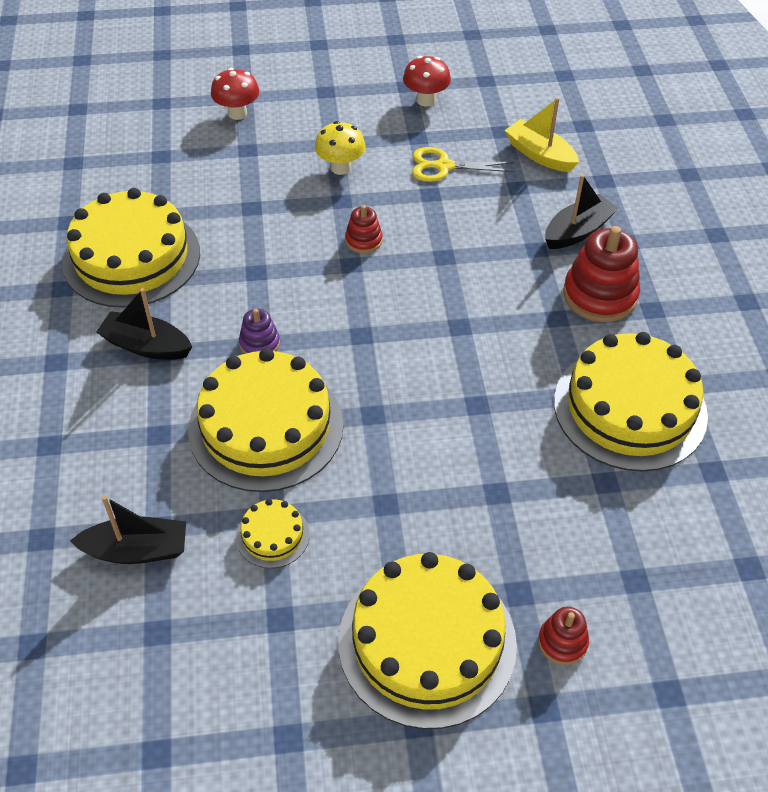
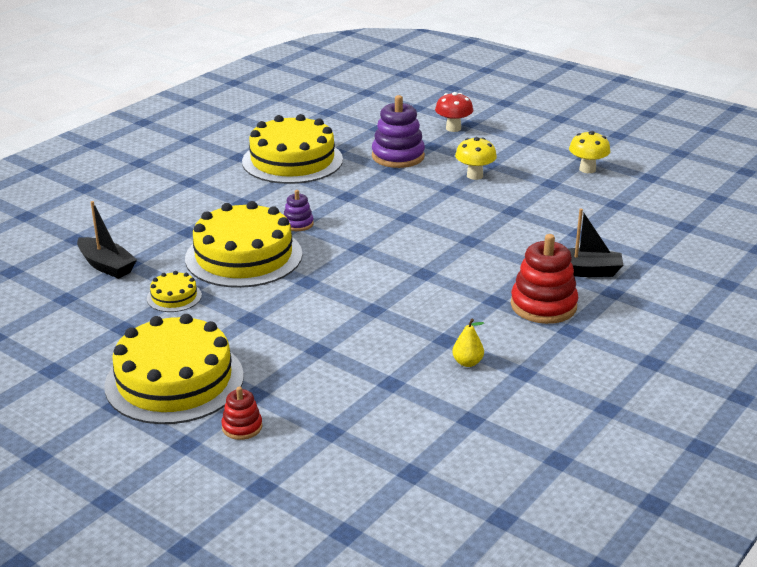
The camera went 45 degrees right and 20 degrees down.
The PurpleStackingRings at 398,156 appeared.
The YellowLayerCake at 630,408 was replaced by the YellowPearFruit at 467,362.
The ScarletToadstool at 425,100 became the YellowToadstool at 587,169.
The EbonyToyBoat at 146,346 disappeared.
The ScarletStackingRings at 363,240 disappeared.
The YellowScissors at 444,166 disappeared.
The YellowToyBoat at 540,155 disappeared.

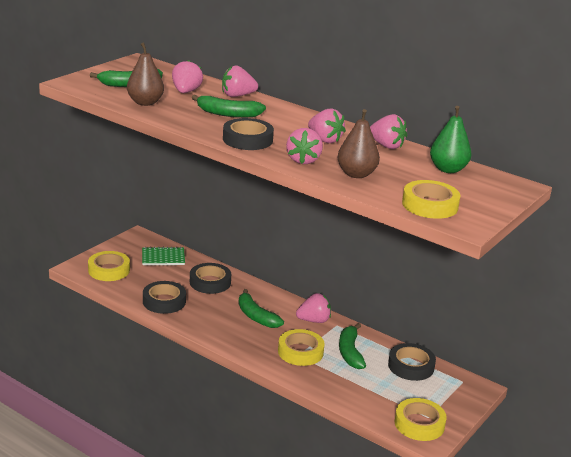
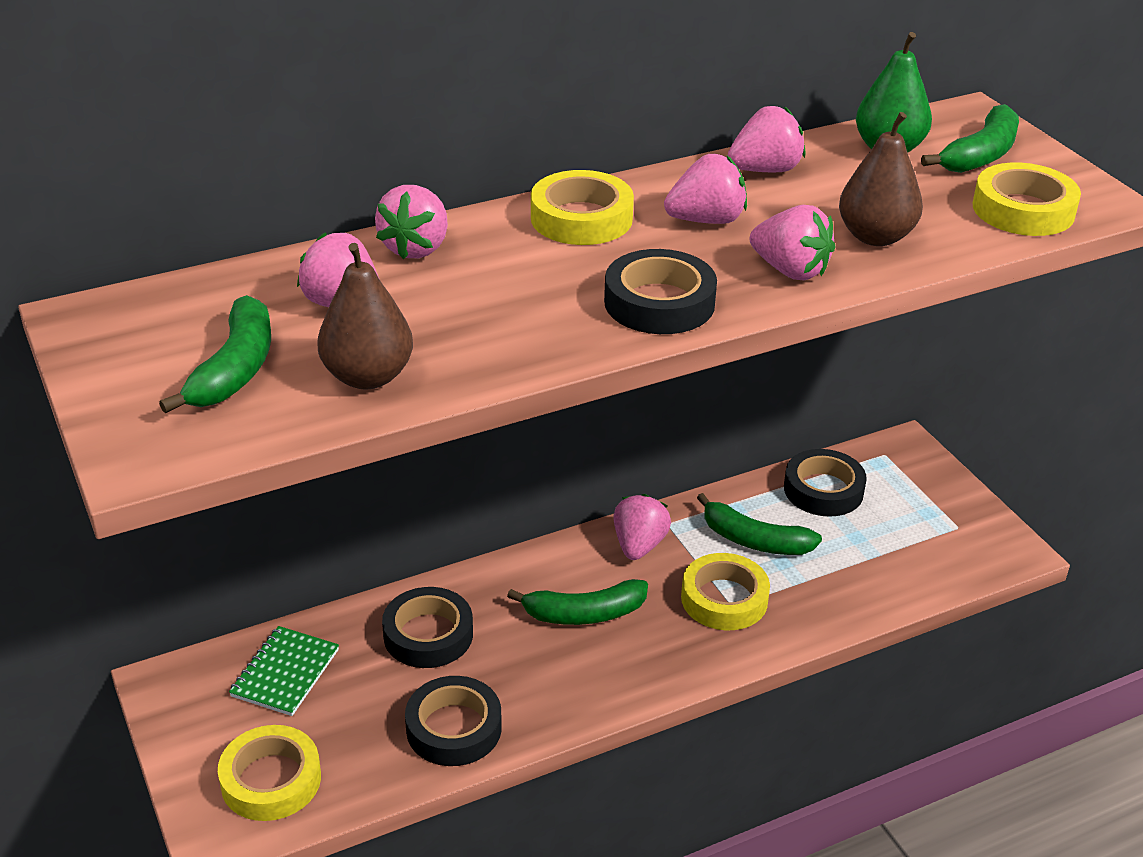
The camera went 60 degrees left and 10 degrees up.
The YellowRollOfTape moved from 419,424 to 581,218.
The GreenBananaFruit moved from 228,114 to 980,155.

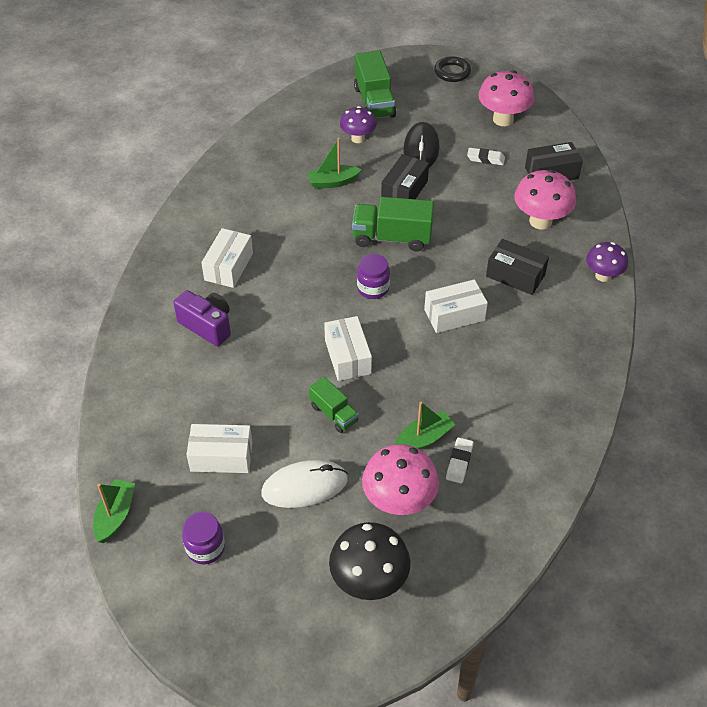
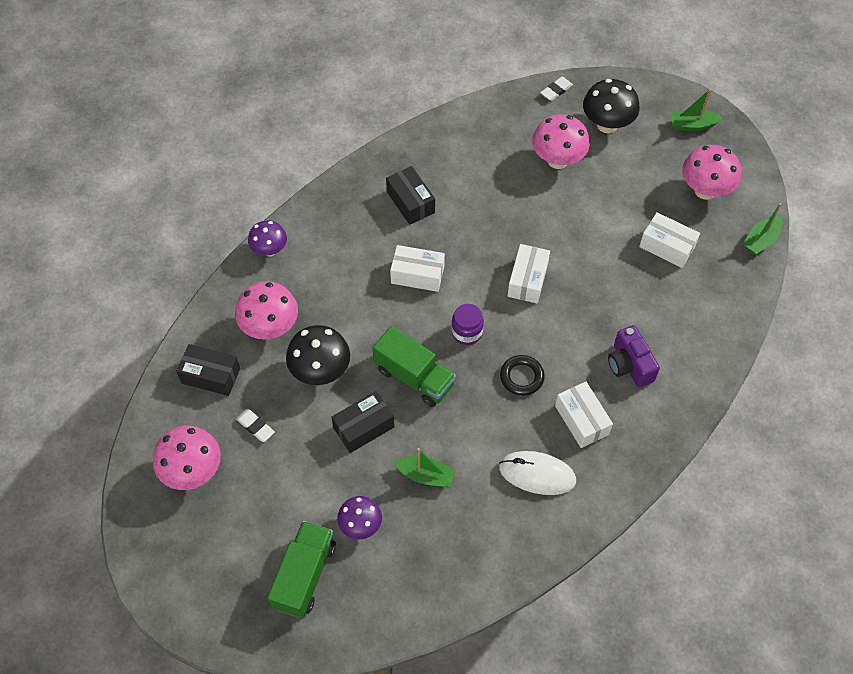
The camera went 150 degrees left and 10 degrees up.
The EbonyToadstool at 320,371 appeared.
The EbonyBox moved from 515,275 to 410,202.
The PureWhitePcMouse moved from 304,486 to 537,474.
The EbonyHoop moved from 452,72 to 521,377.
The PureWhitePencilEraser moved from 459,462 to 556,90.
The PureWhiteBox at 229,267 turned 75 degrees counterclockwise.
The GreenToyBoat moved from 424,439 to 692,125.
The PurpleJar at 205,548 was replaced by the PinkToadstool at 705,190.
The GreenTruck at 333,413 disappeared.
The EbonyPcMouse at 421,149 disappeared.

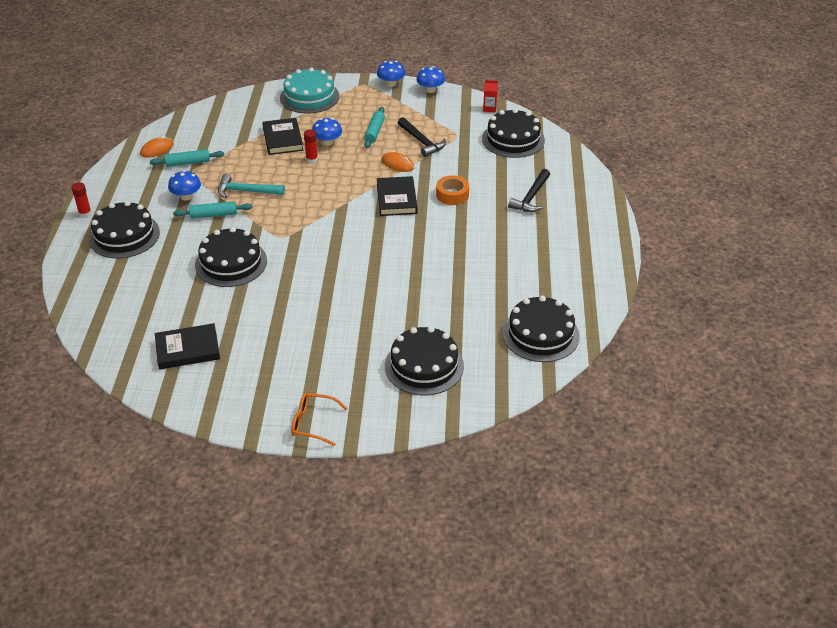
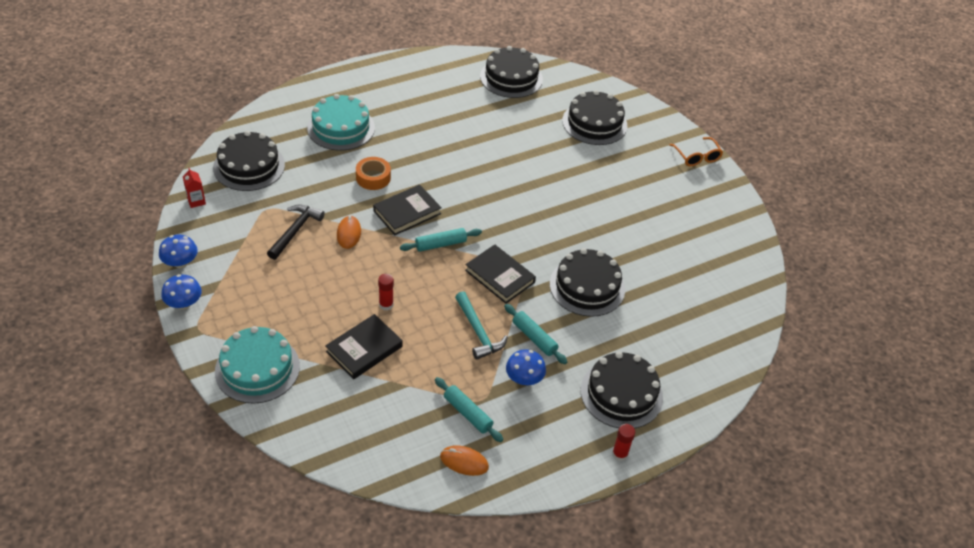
The camera went 125 degrees left and 5 degrees up.
The EbonyHammer at 531,197 was replaced by the TurquoiseLayerCake at 341,128.
The TurquoiseDoughRoller moved from 374,132 to 440,244.
The EbonyBook moved from 188,349 to 500,276.
The CobaltToadstool at 327,142 disappeared.

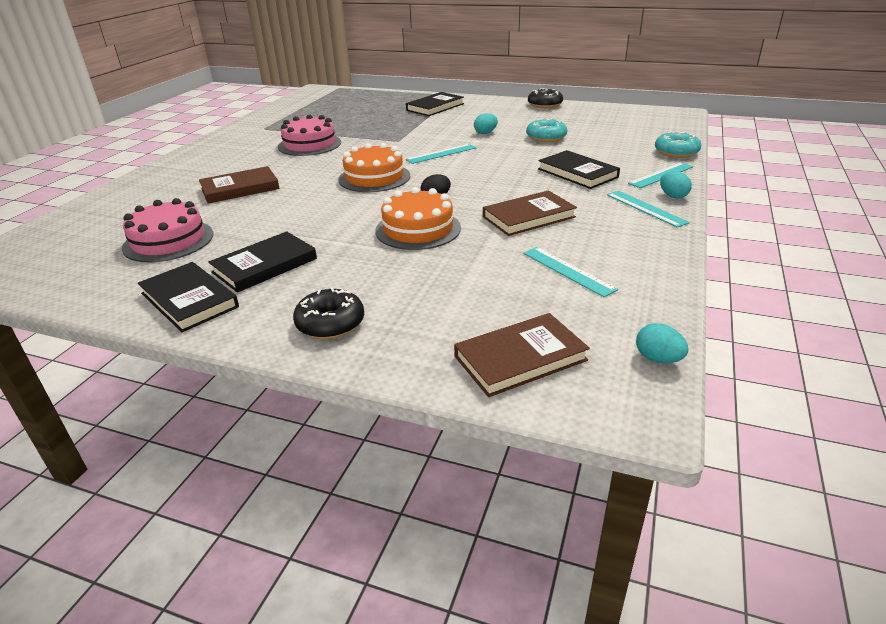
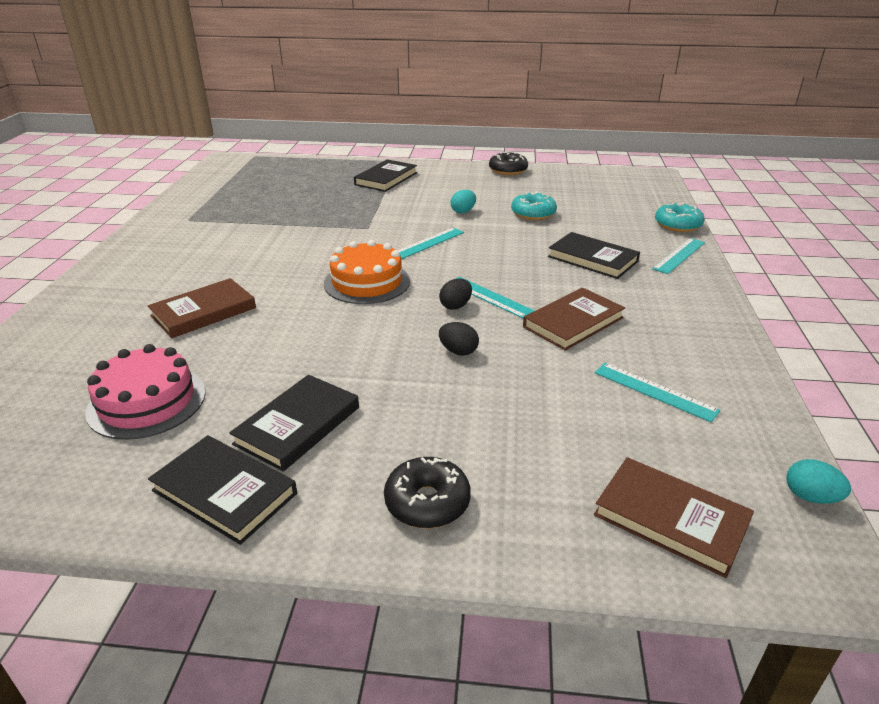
The camera went 15 degrees left and 0 degrees up.
The OrangeLayerCake at 418,229 was replaced by the EbonyEgg at 458,351.
The TurquoiseRuler moved from 646,208 to 489,297.
The DarkBrownBook at 520,358 turned 75 degrees clockwise.
The PinkLayerCake at 309,144 disappeared.
The TurquoiseEgg at 673,196 disappeared.

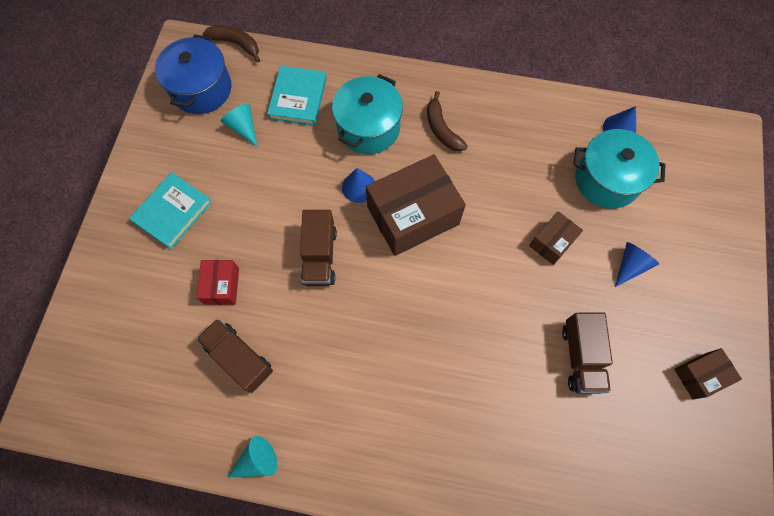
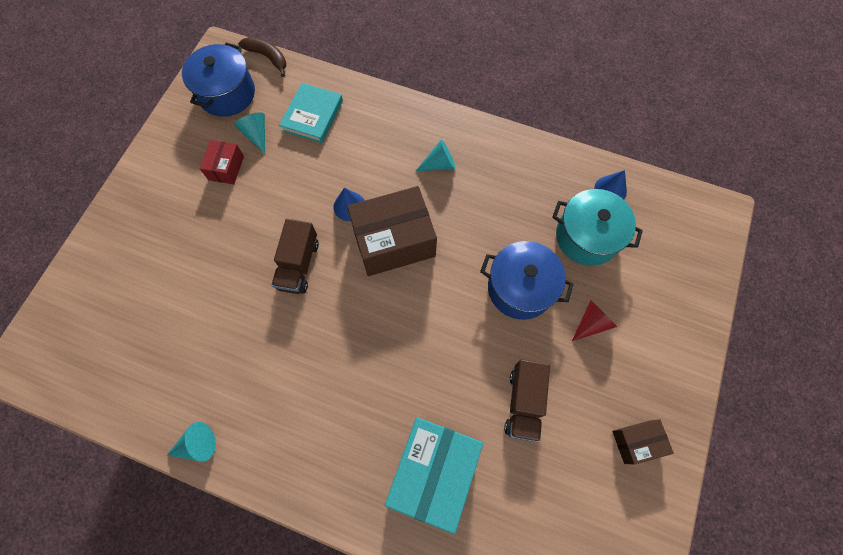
The camera went 10 degrees right and 0 degrees up.
The ScarletBox moved from 222,286 to 226,168.
The TurquoiseBox at 433,471 appeared.
The DarkBrownBananaFruit at 442,129 was replaced by the TurquoiseSolidCone at 439,164.
The DarkBrownBox at 552,242 was replaced by the CobaltPot at 520,288.
The CobaltSolidCone at 630,265 became the ScarletSolidCone at 591,323.
The TurquoiseBook at 172,212 disappeared.
The DarkBrownTruck at 239,358 disappeared.
The TurquoisePot at 368,128 disappeared.

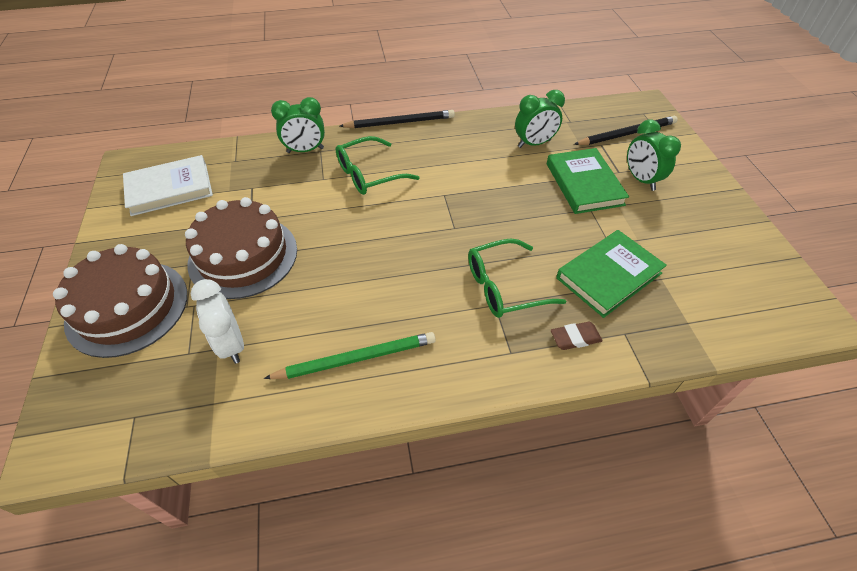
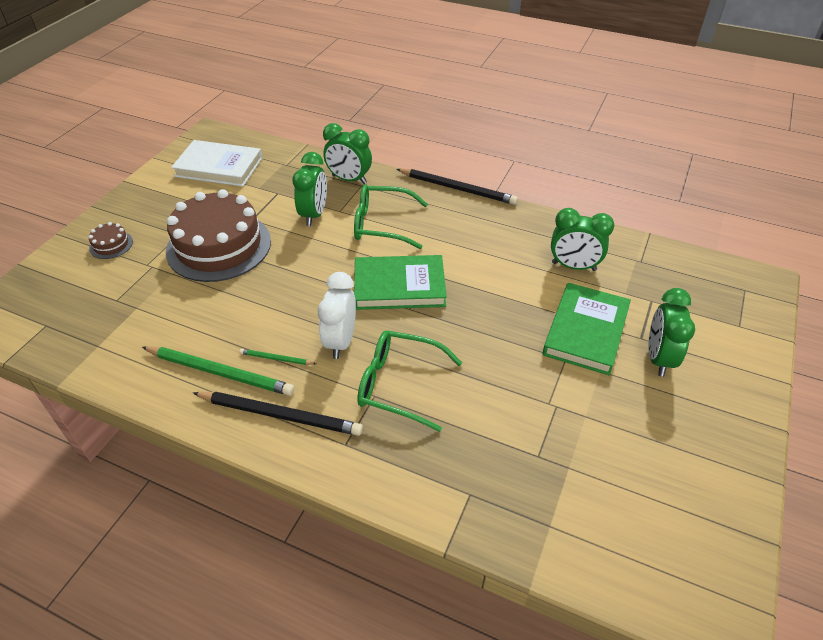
The camera went 35 degrees right and 5 degrees down.
The DarkBrownLayerCake at 127,307 changed to 0.41 times the size.
The EbonyLeadPencil moved from 626,134 to 280,415.
The GreenLeadPencil at 276,359 appeared.
The GreenAlarmClock at 314,215 appeared.
The PureWhiteAlarmClock moved from 231,344 to 340,341.
The GreenBook moved from 608,275 to 399,286.
The DarkBrownPencilEraser at 575,338 disappeared.

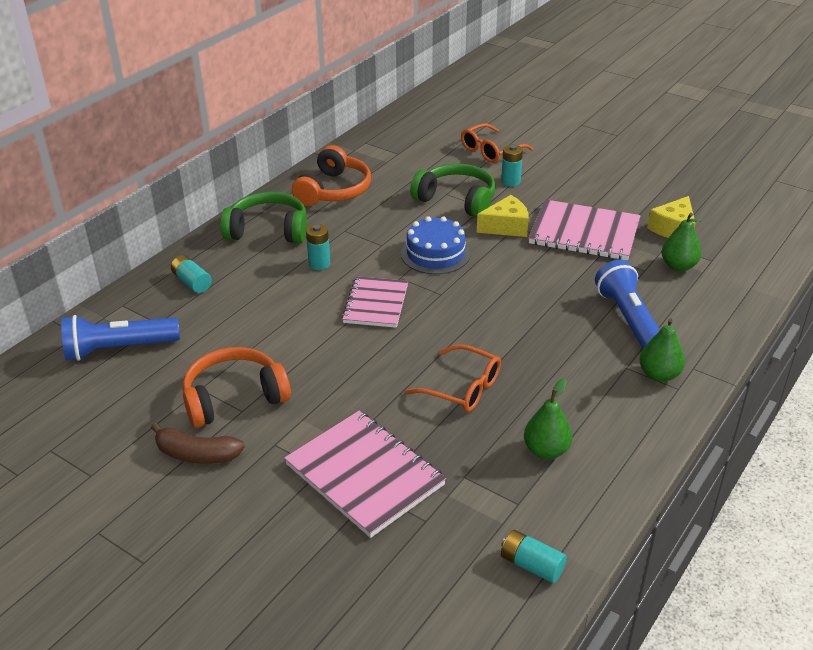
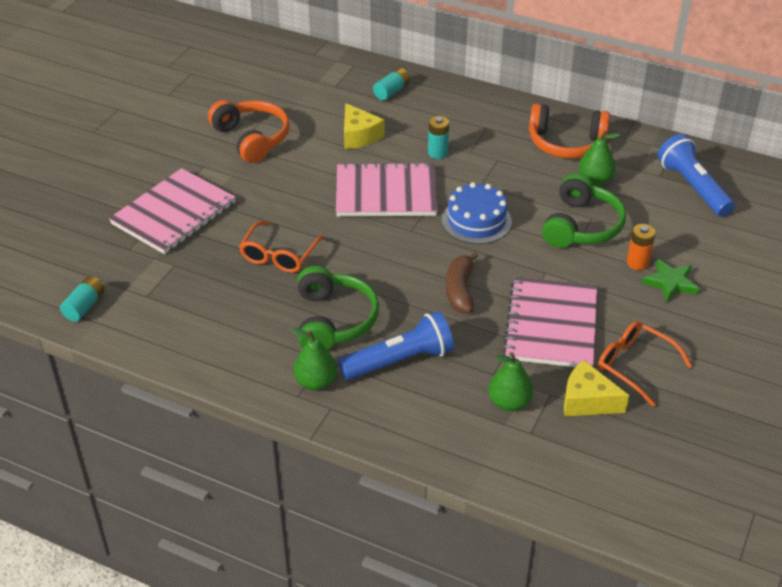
The camera went 80 degrees right and 5 degrees up.
The GreenOverEarHeadphones moved from 268,230 to 334,320.
The PinkNotebook at 376,304 changed to 1.51 times the size.
The YellowPieceOfCheese moved from 506,227 to 359,136.
The DarkBrownBananaFruit moved from 196,454 to 460,290.
The GreenPearFruit moved from 546,450 to 595,180.
The OrangeSpectacles moved from 491,151 to 635,365.
The TurquoiseAaBattery at 510,181 became the OrangeAaBattery at 637,263.
The GreenFivePointedStar at 670,283 appeared.
The CobaltFlashlight moved from 119,349 to 693,187.

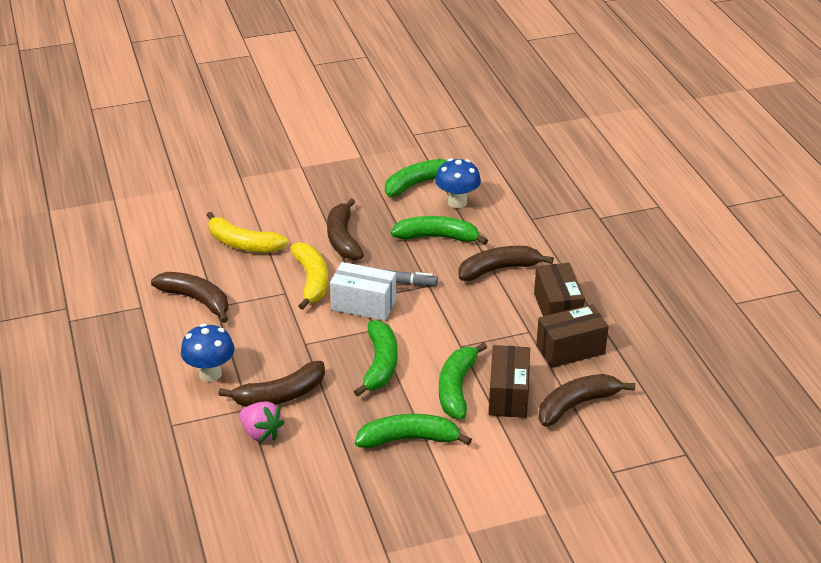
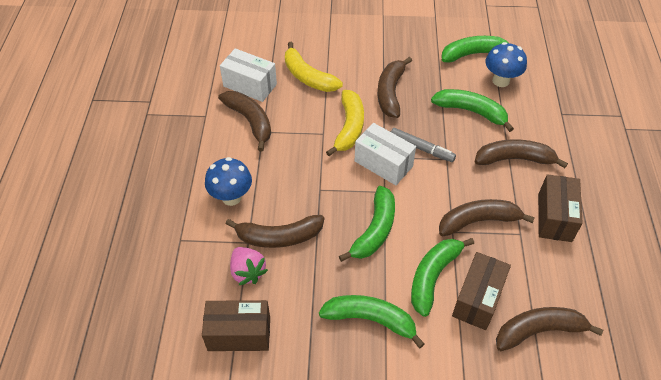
The camera went 20 degrees right and 15 degrees up.
The DarkBrownBox moved from 570,349 to 239,334.
The PureWhiteBox at 250,85 appeared.
The DarkBrownBananaFruit at 478,221 appeared.

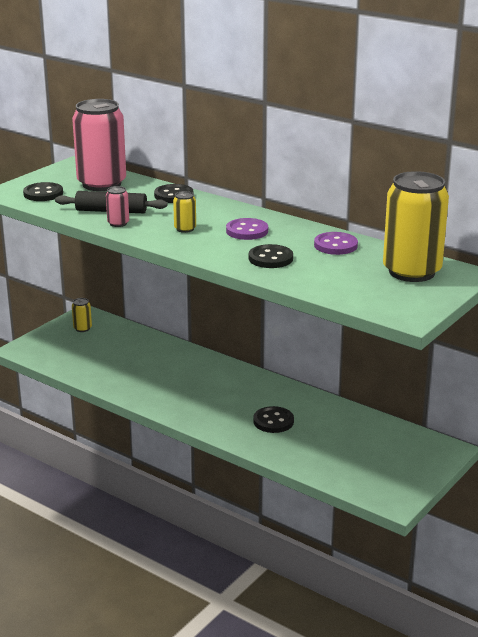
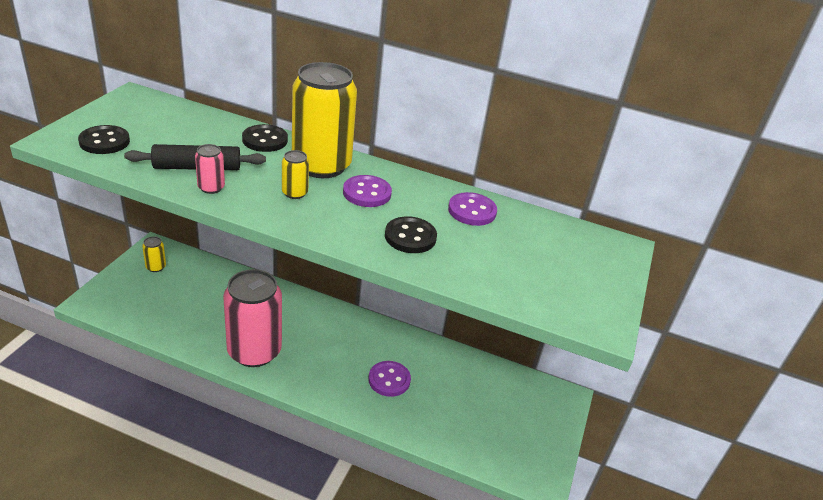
The camera went 20 degrees left and 10 degrees up.
The PinkCan moved from 101,184 to 254,351.
The YellowCan moved from 411,272 to 321,165.
The EbonySewingButton at 273,421 became the PurpleSewingButton at 389,380.

